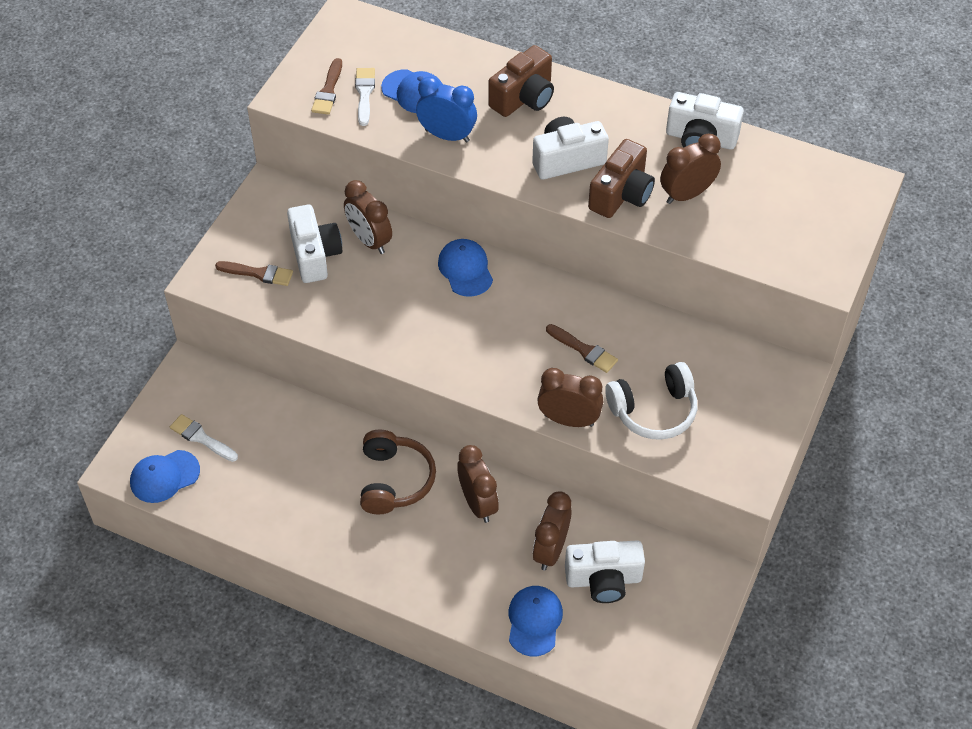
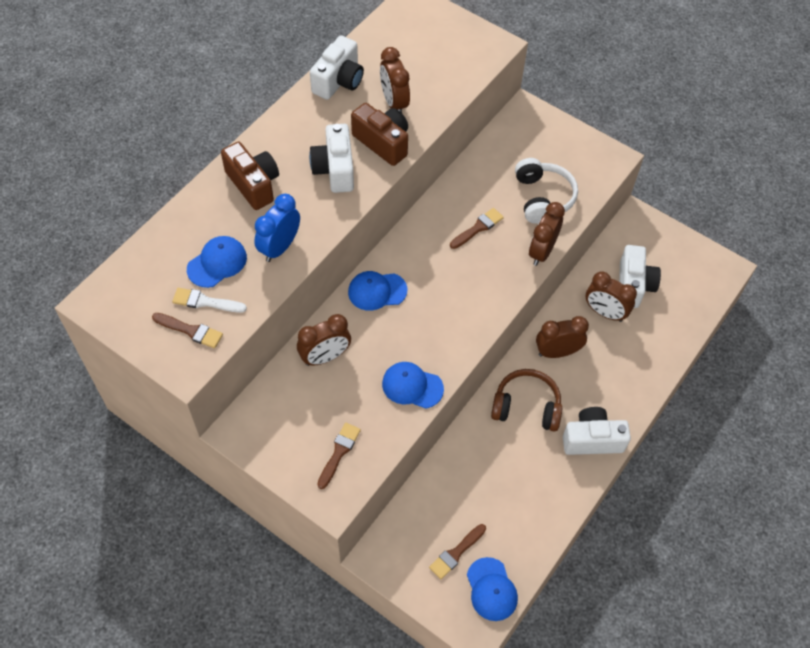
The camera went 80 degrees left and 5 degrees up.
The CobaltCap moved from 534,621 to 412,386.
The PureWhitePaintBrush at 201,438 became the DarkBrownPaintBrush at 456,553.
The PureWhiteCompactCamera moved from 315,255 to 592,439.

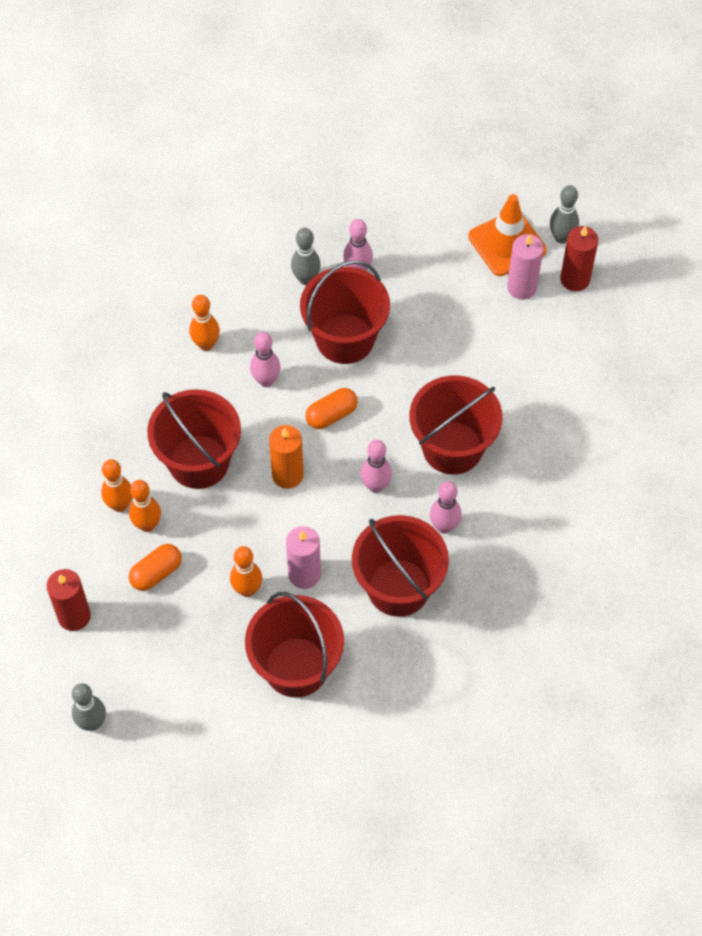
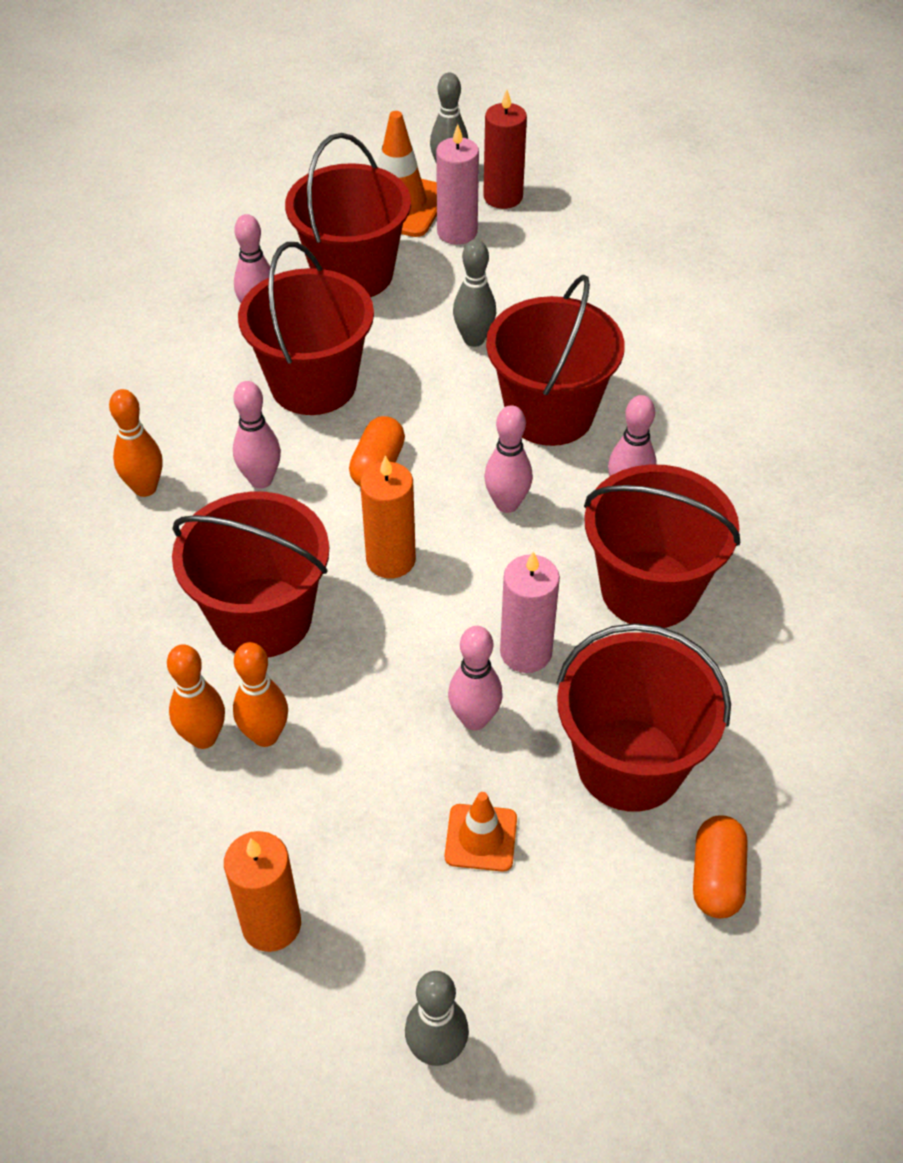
The camera went 40 degrees left and 10 degrees down.
The ScarletPillarCandle at 74,616 became the OrangePillarCandle at 271,924.
The ScarletBucket at 353,274 appeared.
The OrangeTrafficCone at 481,838 appeared.
The OrangeTenpin at 247,590 became the PinkTenpin at 474,719.
The GrayTenpin moved from 306,279 to 474,339.
The OrangePill moved from 156,573 to 716,877.

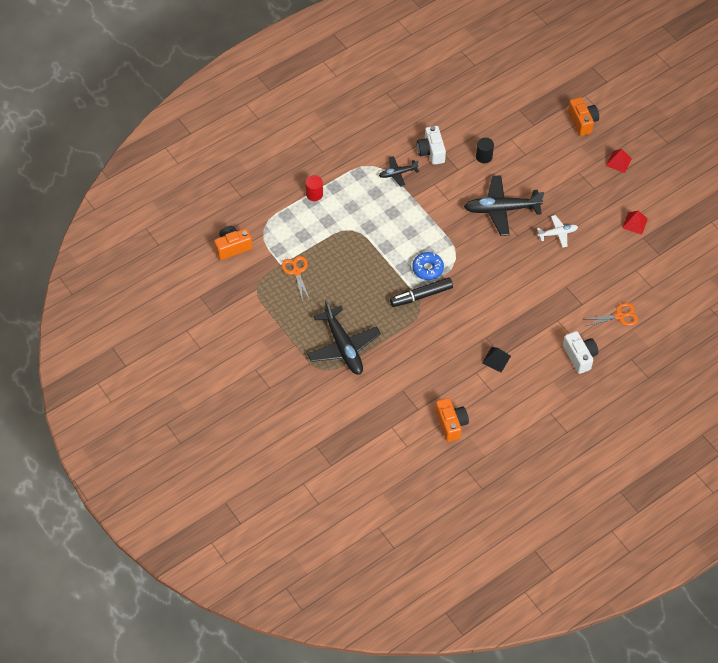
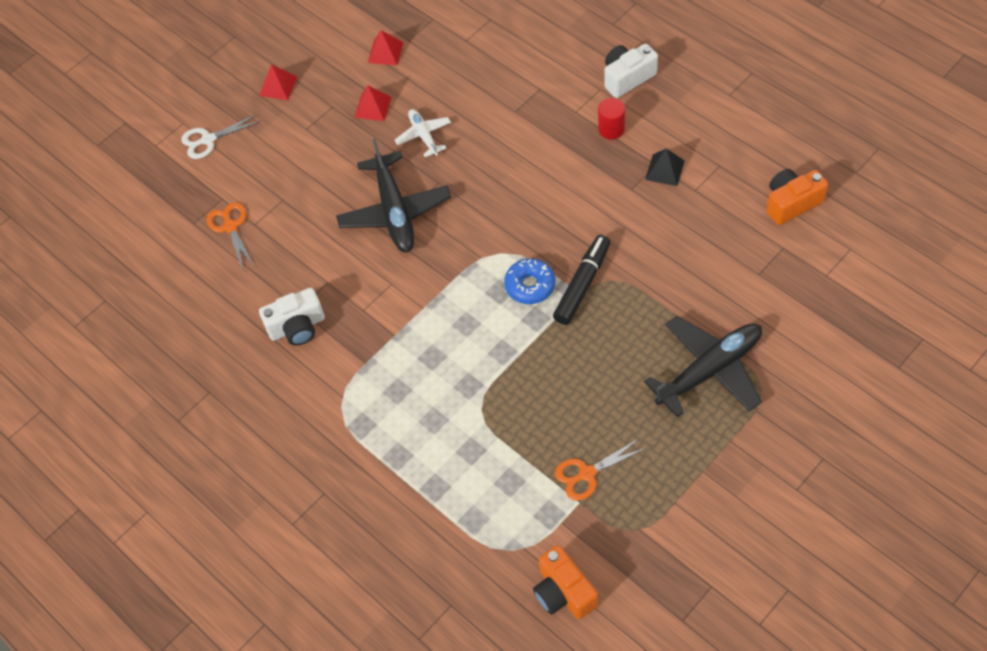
The camera went 95 degrees left and 0 degrees up.
The OrangeCompactCamera at 582,122 was replaced by the PureWhiteScissors at 208,140.
The OrangeScissors moved from 619,316 to 230,227.
The ScarletSolidPyramid at 372,107 appeared.
The EbonyFeltPen at 421,296 turned 120 degrees counterclockwise.
The ScarletCylinder moved from 314,194 to 611,129.
The EbonyAeroplane at 397,173 disappeared.
The EbonyCylinder at 484,156 disappeared.

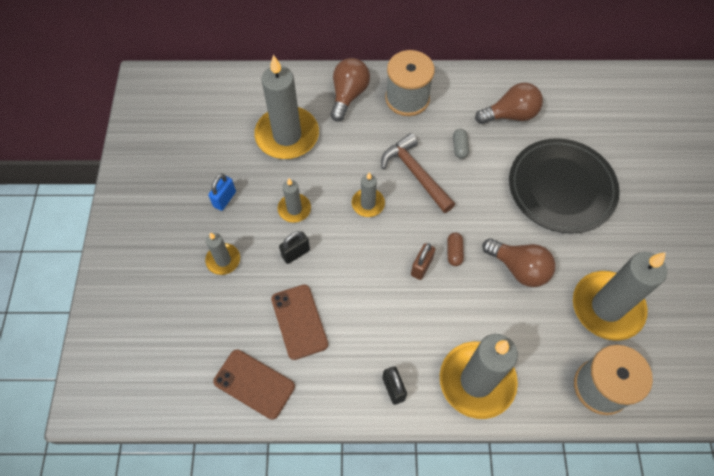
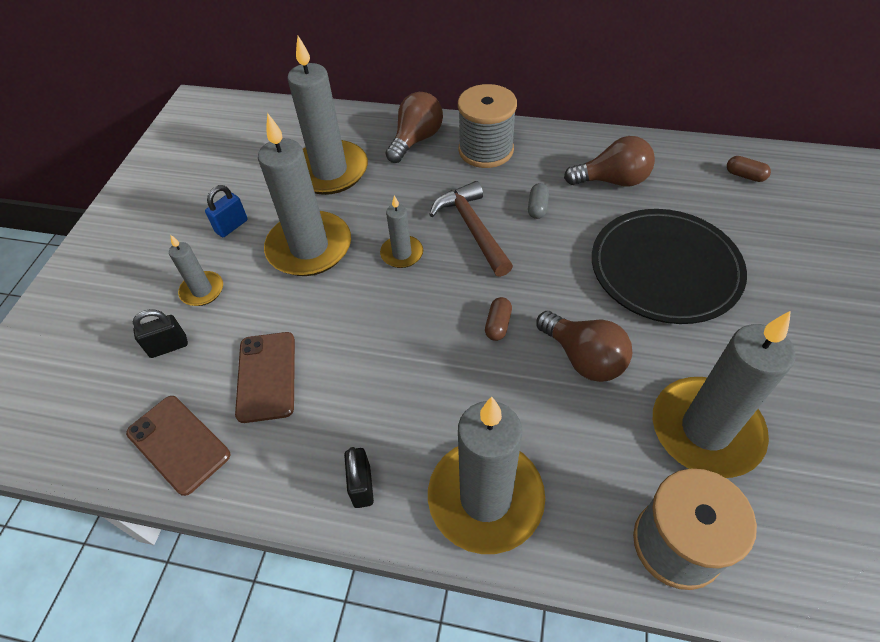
The camera went 15 degrees right and 10 degrees down.
The EbonySmallLock moved from 296,253 to 168,347.
The GrayPillarCandle at 294,209 changed to 2.04 times the size.
The DarkBrownPill at 745,175 appeared.
The DarkBrownSmallLock at 421,267 disappeared.

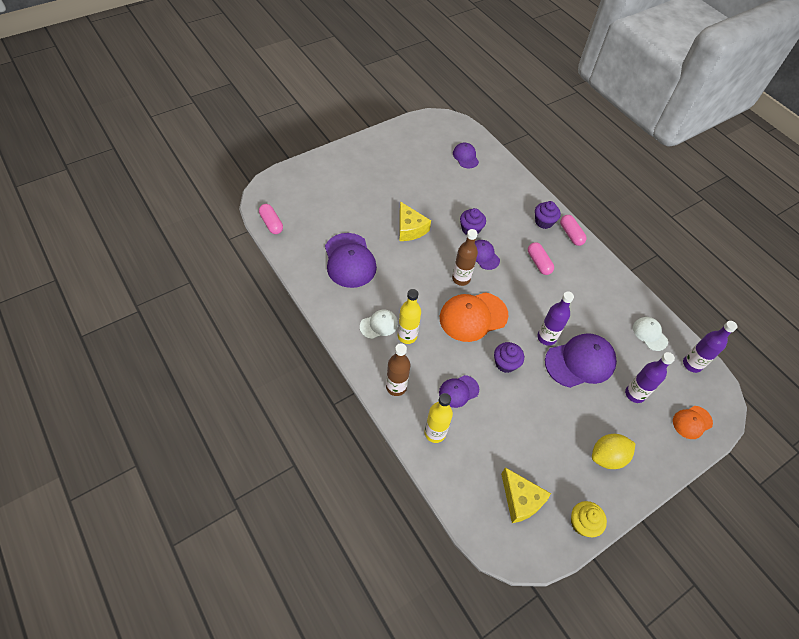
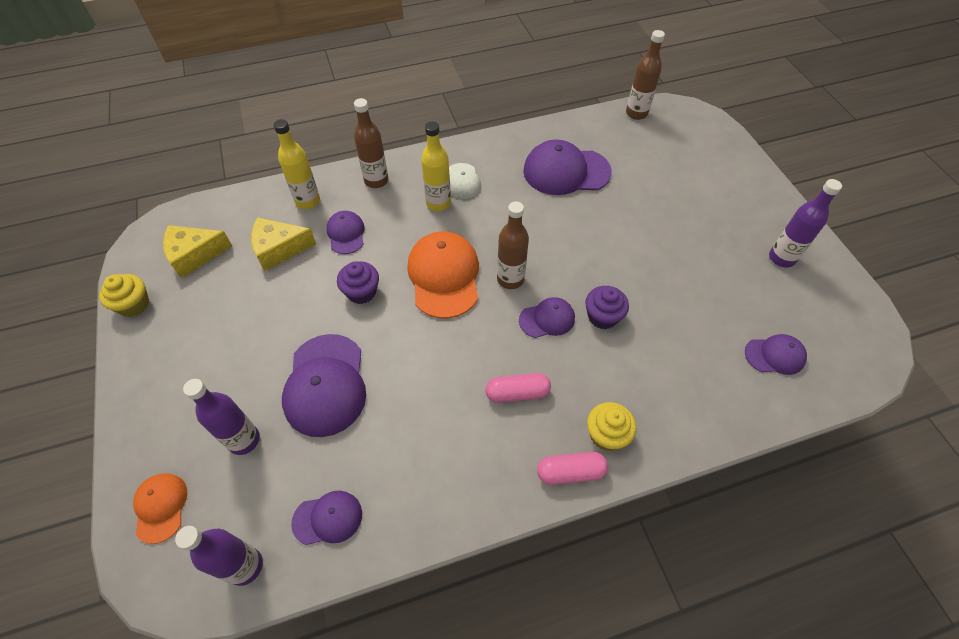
The camera went 110 degrees right and 0 degrees up.
The YellowPieceOfCheese moved from 410,229 to 279,249.
The PureWhiteCap at 649,334 became the PurpleCap at 328,518.
The PurpleFairyCake at 544,222 became the YellowFairyCake at 606,435.
The PinkPill at 271,223 was replaced by the DarkBrownDrinkBottle at 636,113.
The PurpleDrinkBottle moved from 546,337 to 781,258.
The YellowToyLemon at 607,457 disappeared.

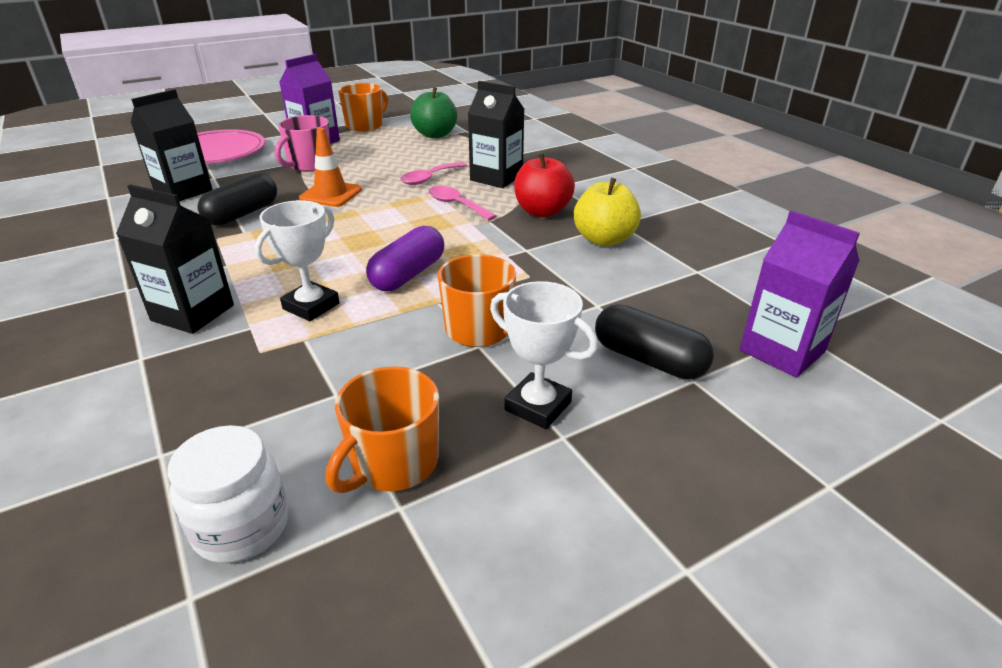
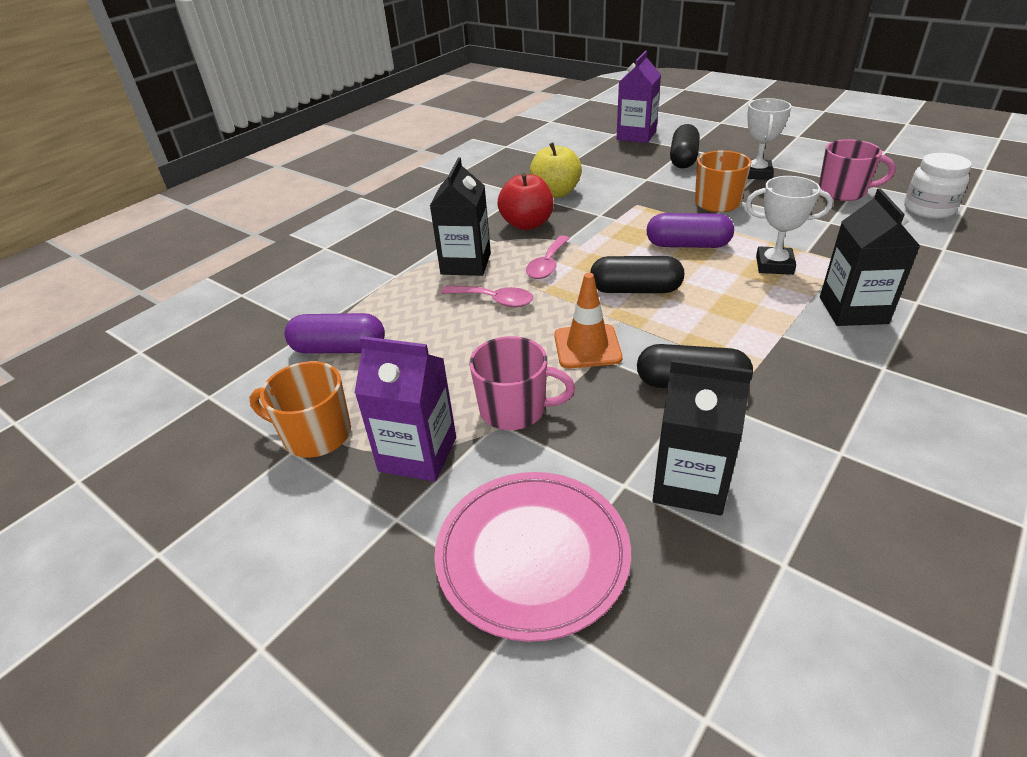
The camera went 110 degrees left and 5 degrees up.
The GreenToyApple at 435,135 was replaced by the PurplePill at 339,348.
The EbonyPill at 635,290 appeared.
The OrangeTeaMug at 393,463 became the PinkTeaMug at 843,192.

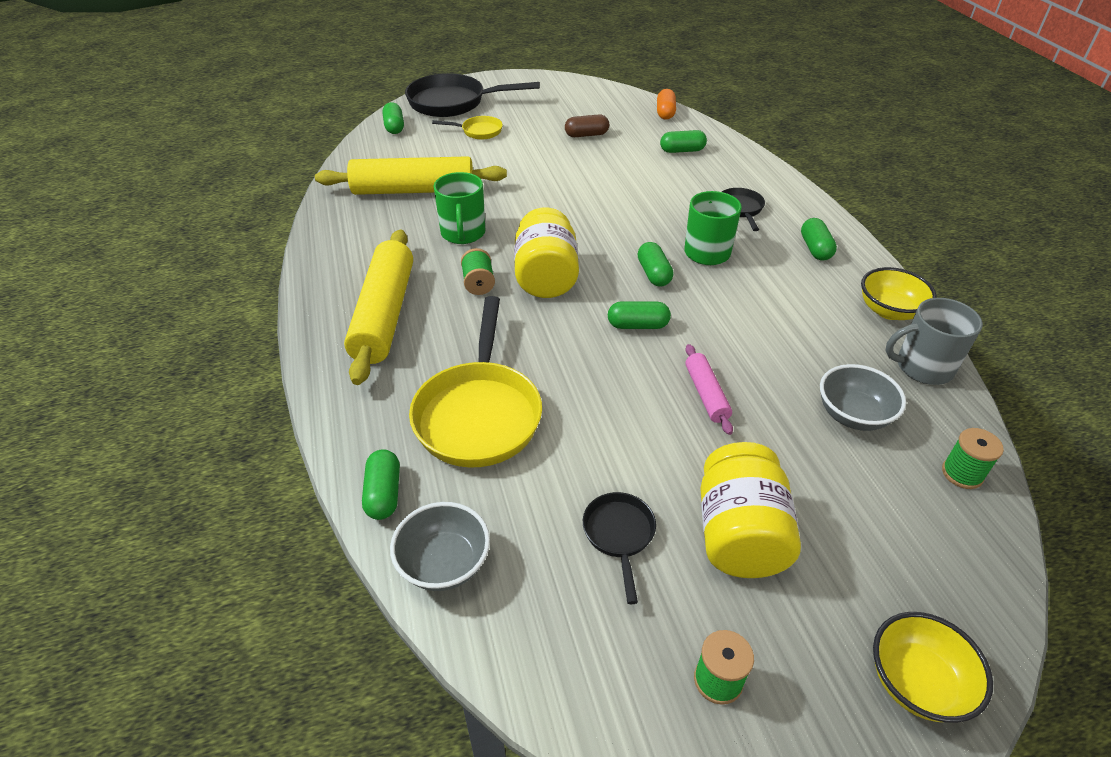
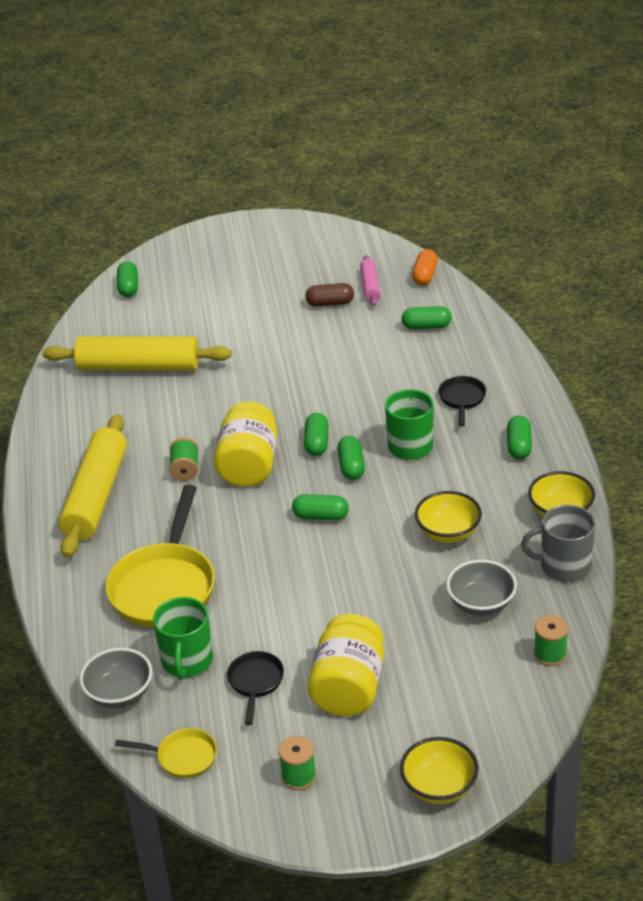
The camera went 10 degrees right and 5 degrees down.
The YellowSkillet moved from 478,131 to 182,757.
The GreenTeaMug moved from 463,233 to 187,661.
The GreenPill moved from 383,494 to 316,443.
The PinkDoughRoller moved from 706,394 to 370,286.
The YellowServingBowl at 448,532 appeared.
The EbonySkillet at 453,103 disappeared.

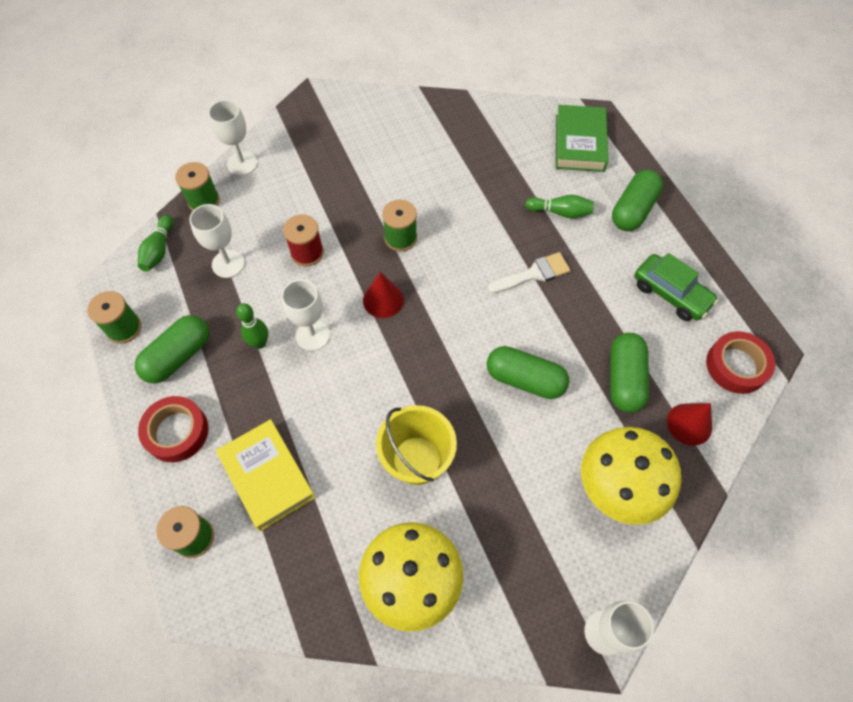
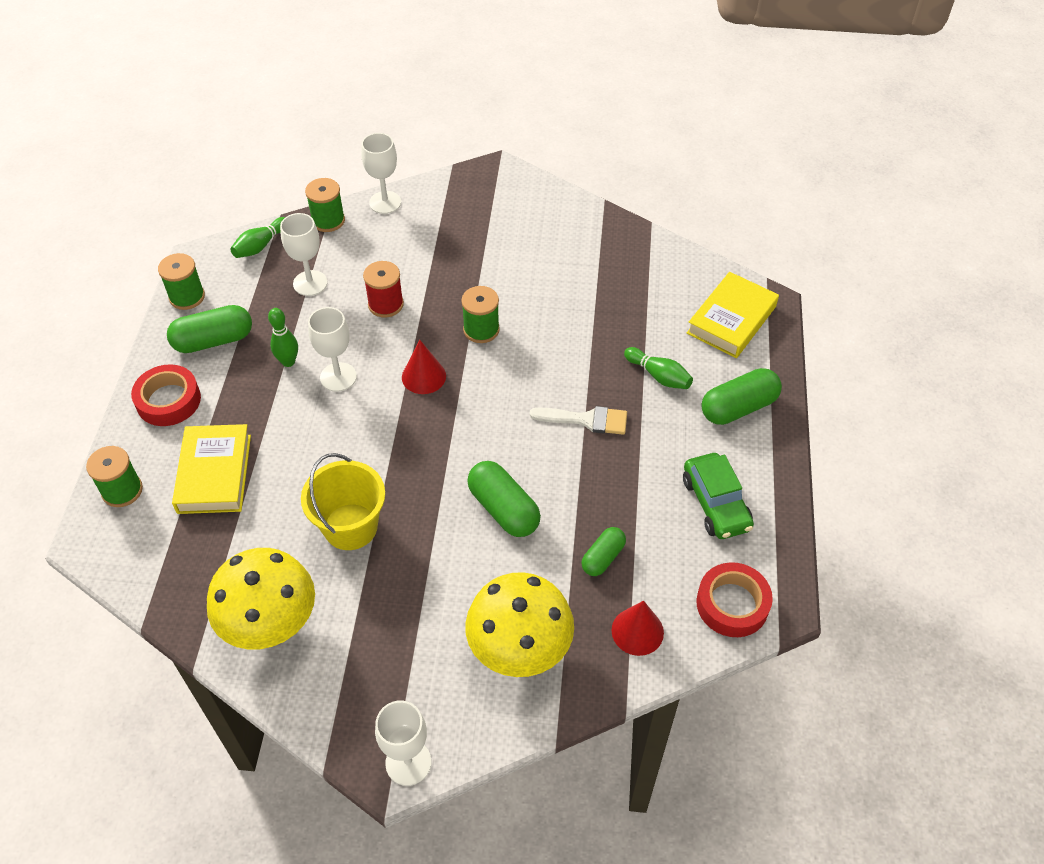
The camera went 30 degrees right and 10 degrees down.
The GreenPill at 624,379 changed to 0.61 times the size.
The GreenBook at 579,143 became the YellowBook at 731,320.

